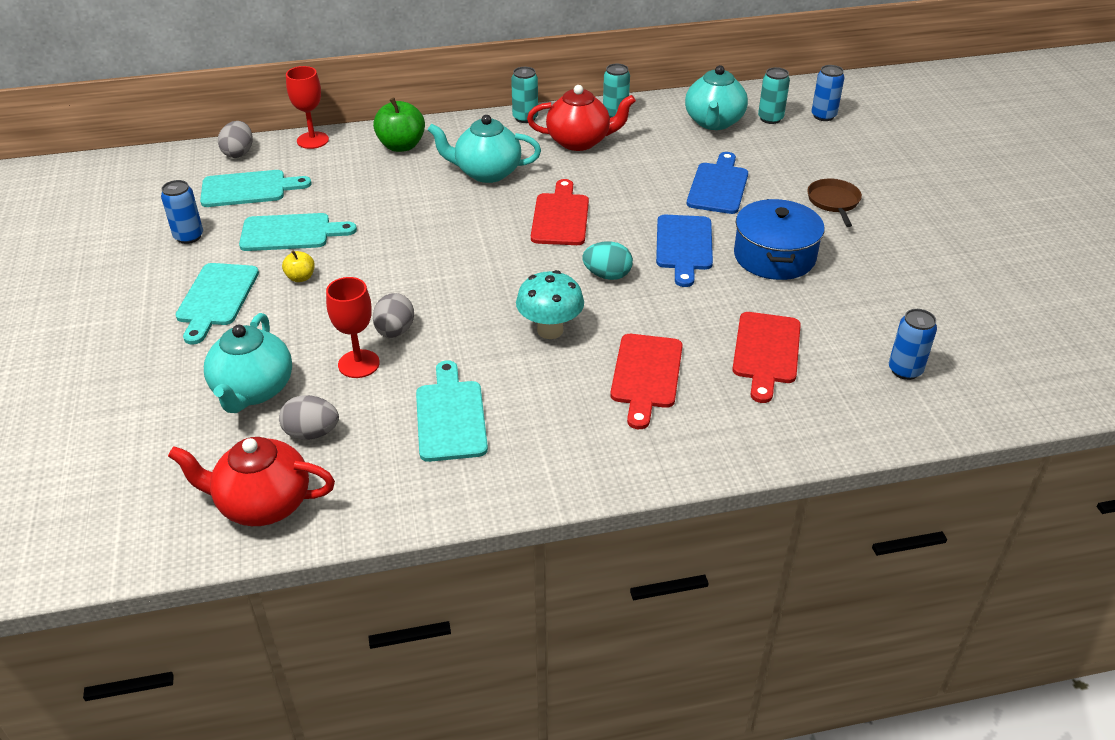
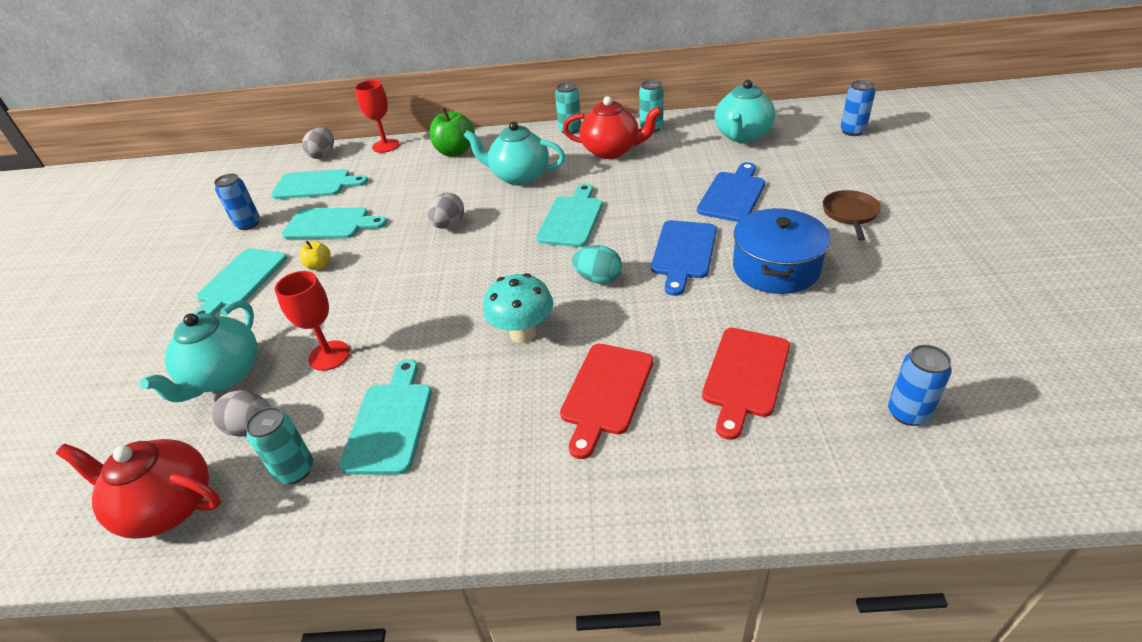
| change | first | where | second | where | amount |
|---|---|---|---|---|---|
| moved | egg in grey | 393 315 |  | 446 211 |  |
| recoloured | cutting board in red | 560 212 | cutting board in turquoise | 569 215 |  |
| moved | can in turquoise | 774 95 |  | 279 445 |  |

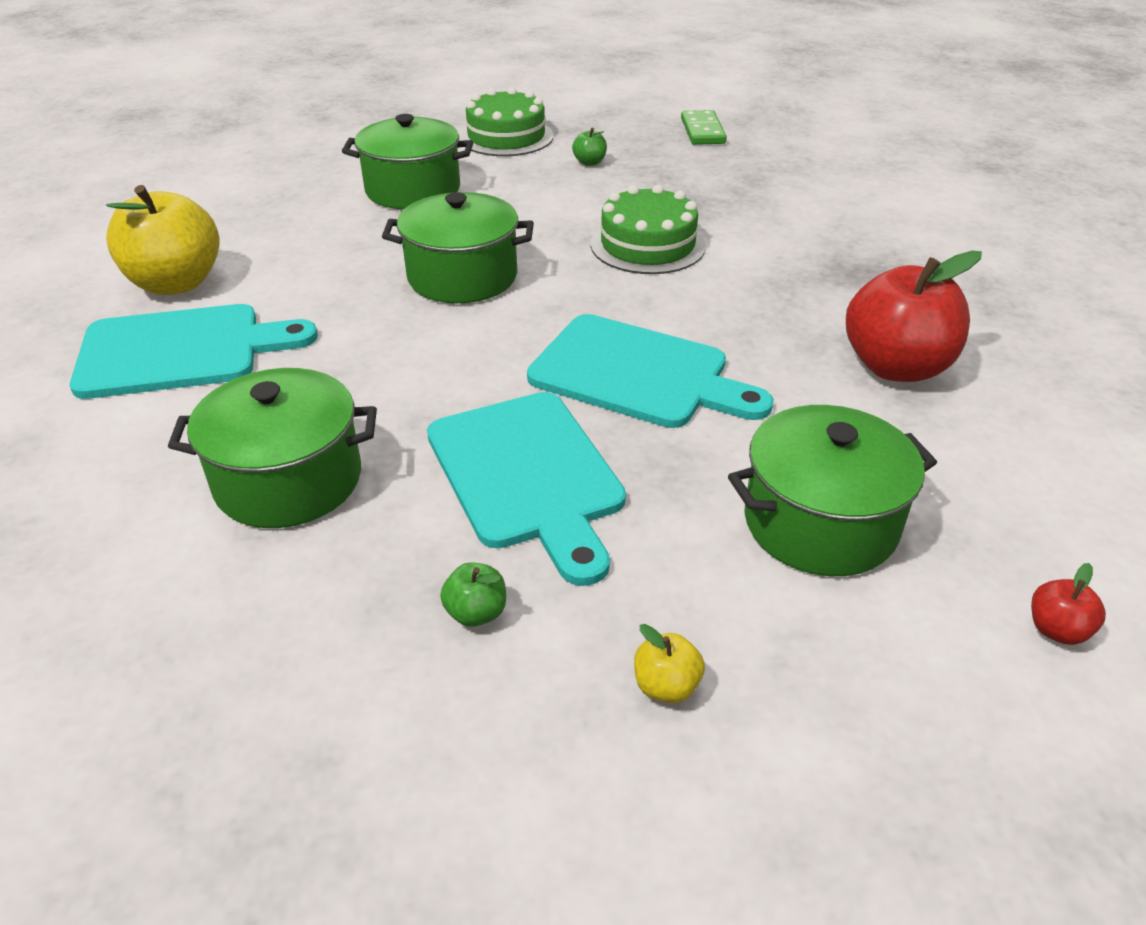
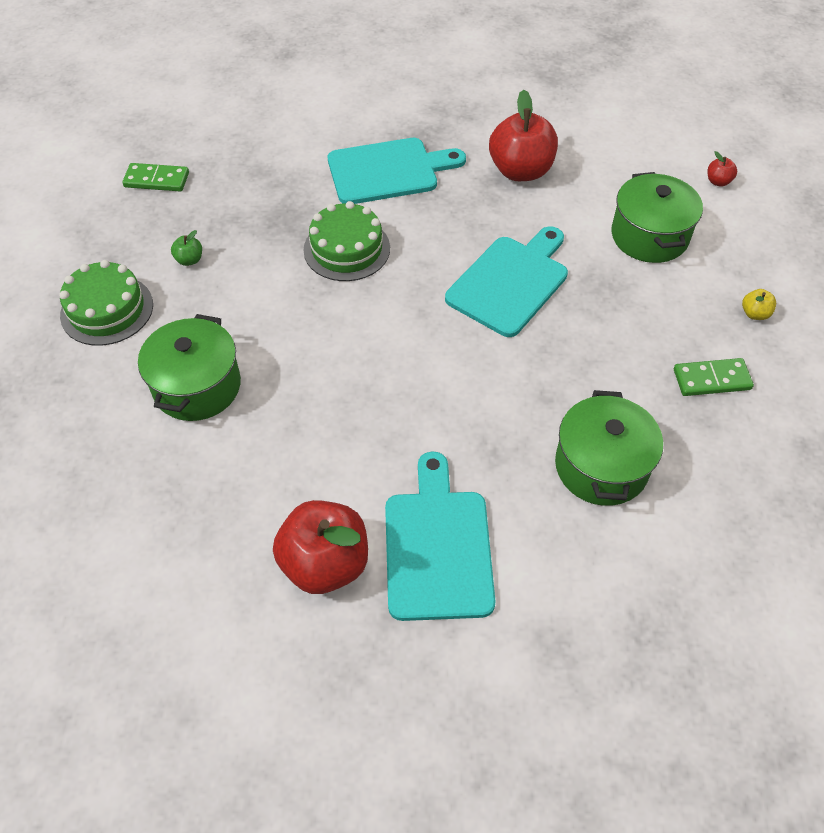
| change | first | where | second | where | amount |
|---|---|---|---|---|---|
| recoloured | apple in yellow | 162 240 | apple in red | 320 547 |  |
| removed | pot in green | 458 247 |  |  |  |
| moved | cutting board in turquoise | 526 489 |  | 397 171 |  |
| replaced | apple in green | 473 594 | domino in green | 714 377 |  |

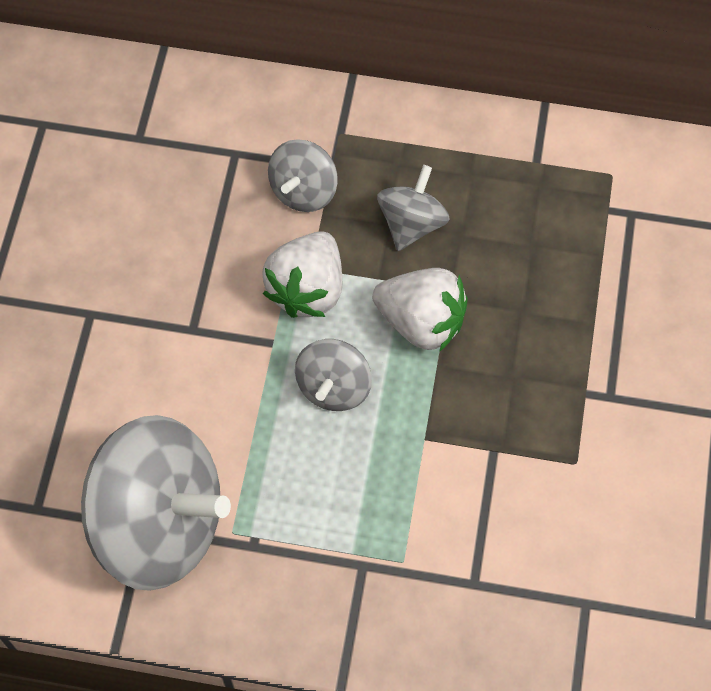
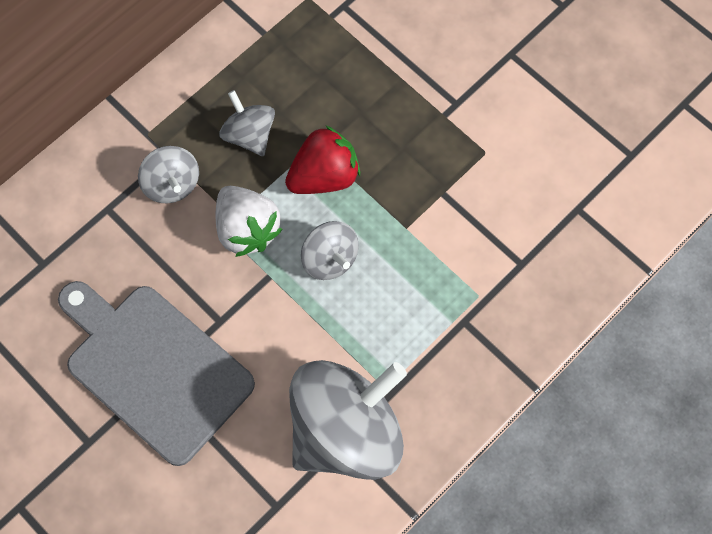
| change | first | where | second | where | amount |
|---|---|---|---|---|---|
| recoloured | strawberry in white | 420 310 | strawberry in red | 322 159 |  |
| added |  |  | cutting board in grey | 156 373 |  |

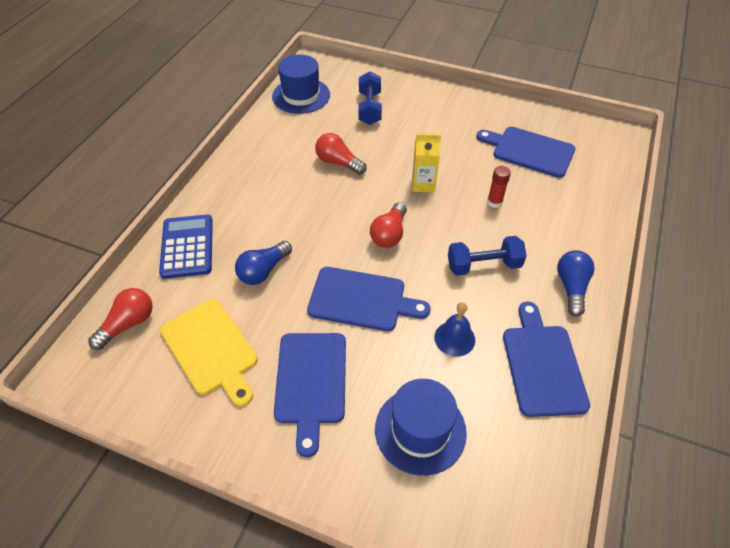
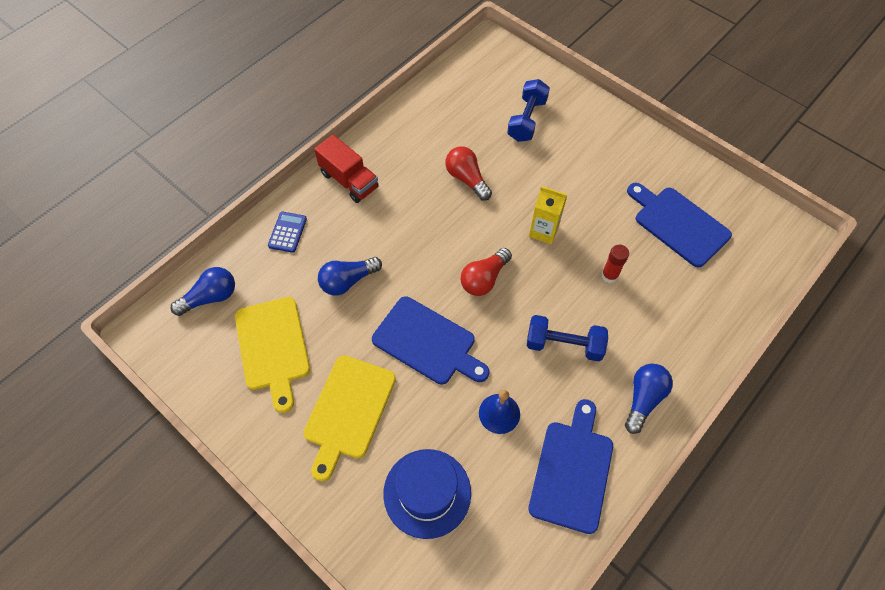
| change | first | where | second | where | amount |
|---|---|---|---|---|---|
| recoloured | light bulb in red | 120 319 | light bulb in blue | 203 291 |  |
| resized | calculator in blue | 186 246 |  | 287 232 | x0.58 |
| removed | hat in blue | 301 84 |  |  |  |
| recoloured | cutting board in blue | 310 395 | cutting board in yellow | 349 418 |  |
| added |  |  | truck in red | 346 169 |  |

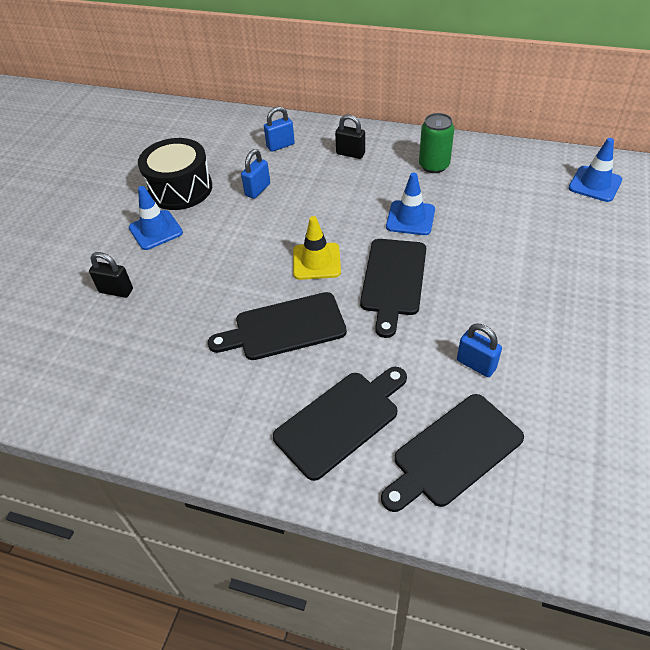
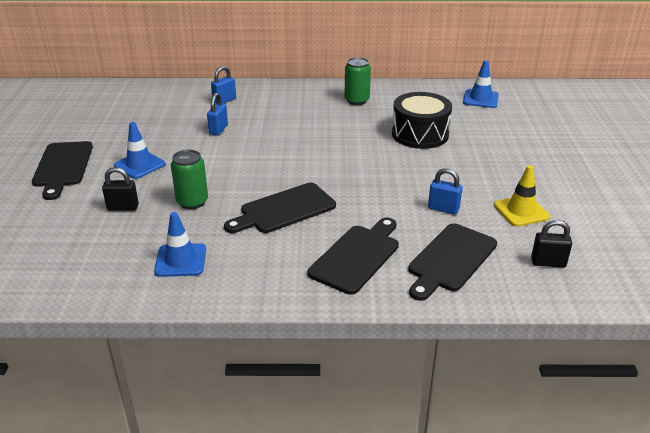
| change | first | where | second | where | amount |
|---|---|---|---|---|---|
| moved | drum in black | 175 174 |  | 422 120 |  |
| moved | traffic cone in yellow | 317 248 |  | 522 196 |  |
| moved | padlock in black | 350 136 |  | 551 244 |  |
| moved | cutting board in black | 393 288 |  | 62 170 |  |
| moved | traffic cone in blue | 410 204 |  | 180 244 |  |
| added |  |  | can in green | 189 179 |  |

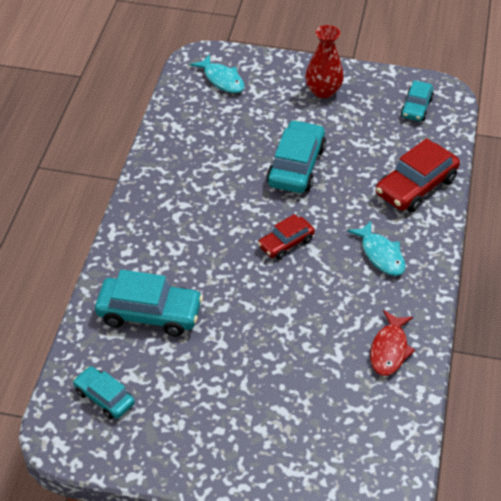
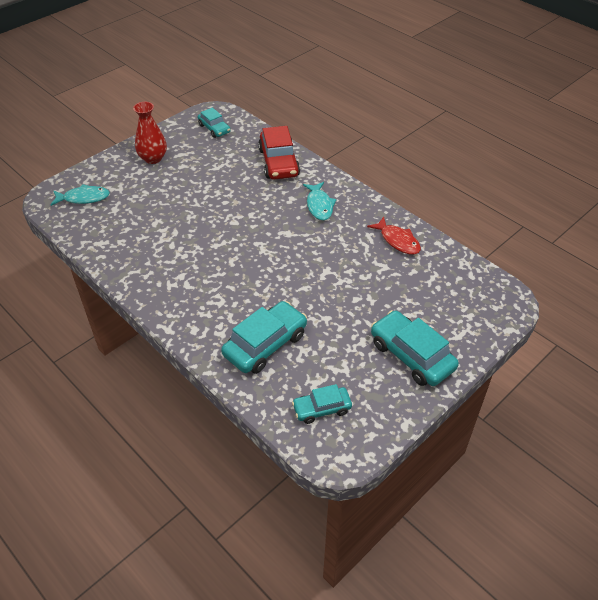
| change | first | where | second | where | amount |
|---|---|---|---|---|---|
| removed | car in red | 286 236 |  |  |  |
| moved | car in turquoise | 296 156 |  | 415 348 |  |
| turned | fish in turquoise | 376 248 |  | 320 201 | 75 degrees clockwise |

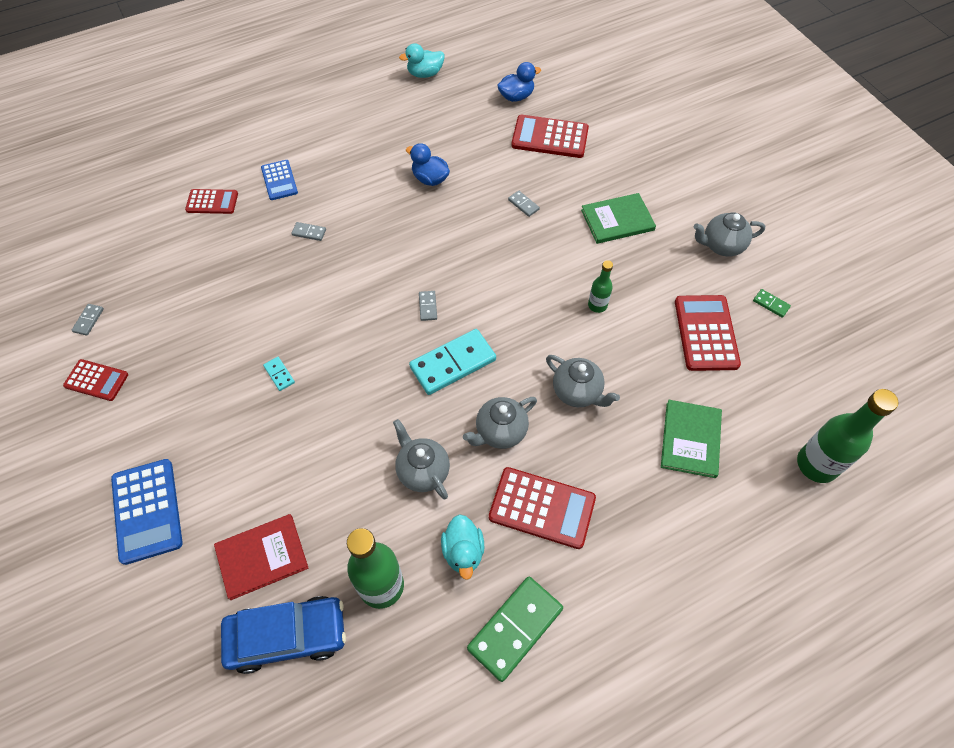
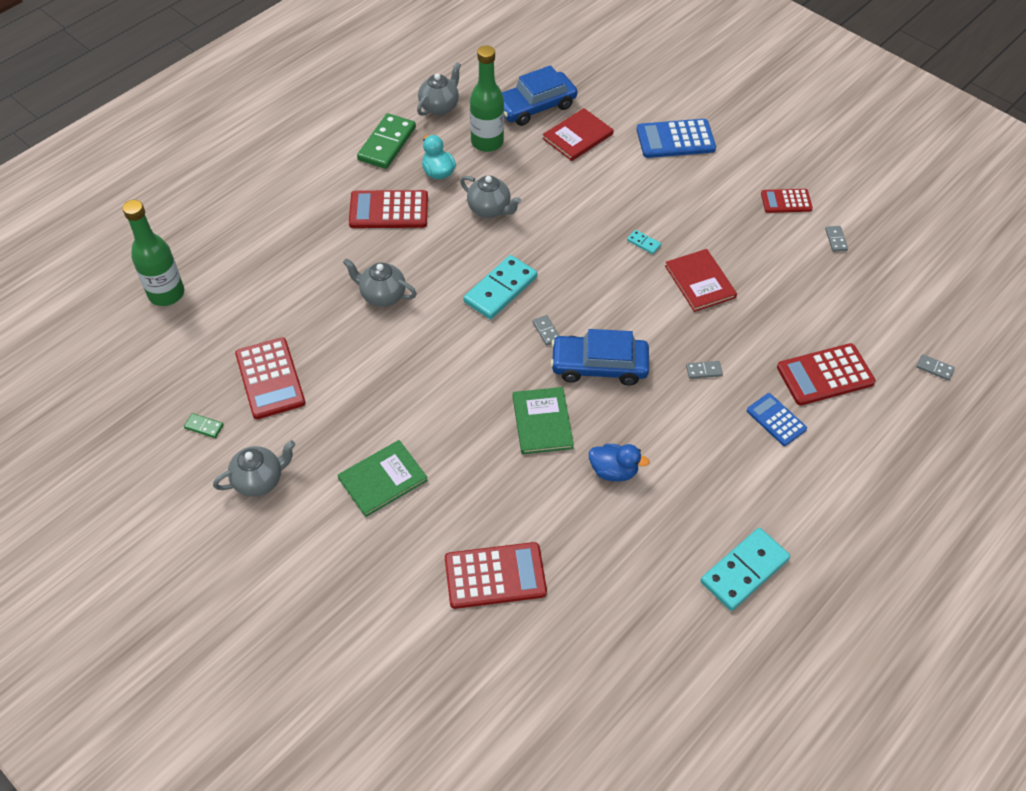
| change | first | where | second | where | amount |
|---|---|---|---|---|---|
| turned | calculator in blue | 147 512 |  | 676 138 | 60 degrees counterclockwise |
| resized | calculator in red | 211 201 |  | 826 374 | x1.61 |
| removed | duck in turquoise | 421 60 |  |  |  |
| moved | teapot in grey | 500 423 |  | 439 89 |  |
| removed | duck in blue | 519 82 |  |  |  |
| moved | domino in grey | 524 204 |  | 936 367 |  |
| removed | bottle in green | 600 286 |  |  |  |
| moved | book in green | 691 439 |  | 543 420 |  |
| added |  |  | car in blue | 600 357 |  |
| added |  |  | book in red | 701 280 |  |
| added |  |  | domino in turquoise | 745 569 |  |

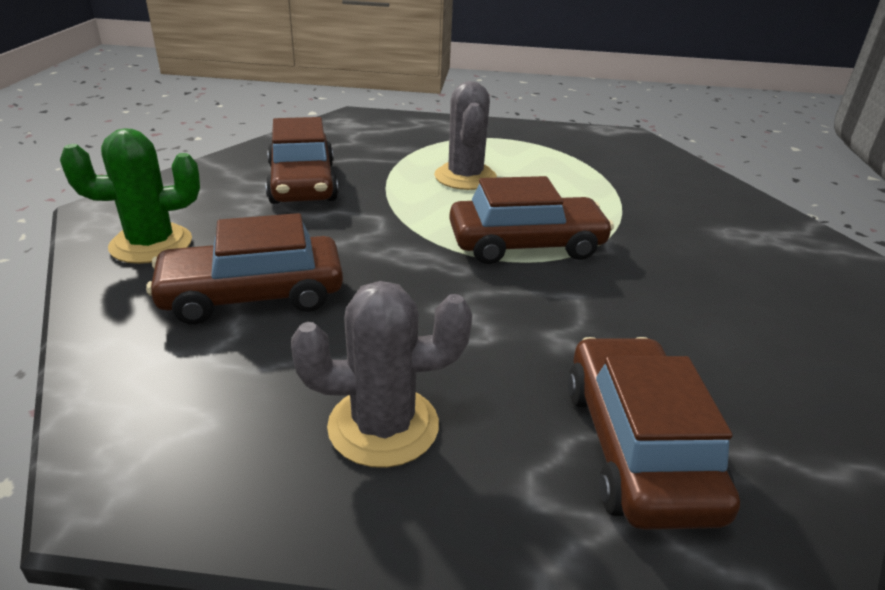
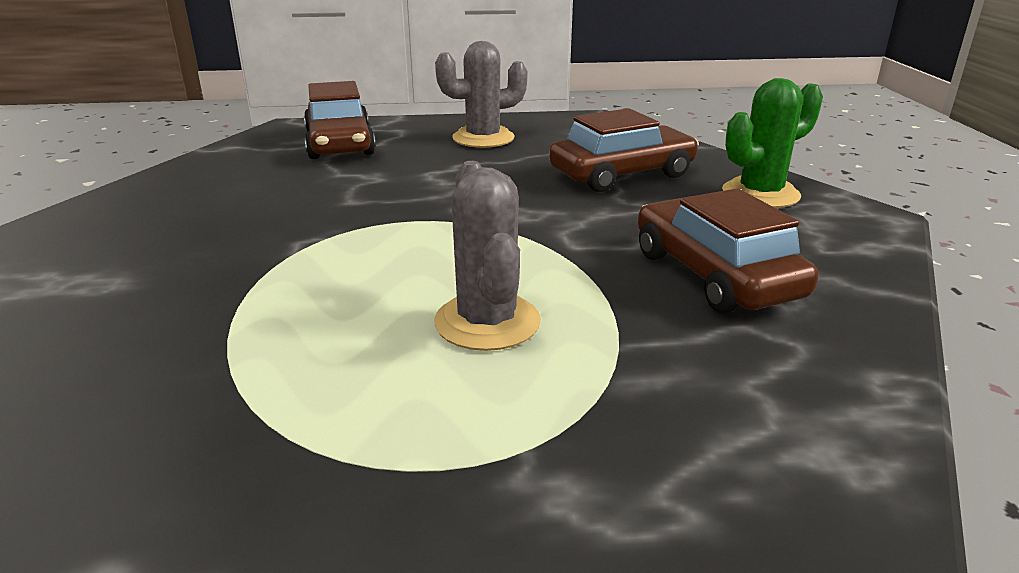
| change | first | where | second | where | amount |
|---|---|---|---|---|---|
| removed | car in brown | 531 220 |  |  |  |

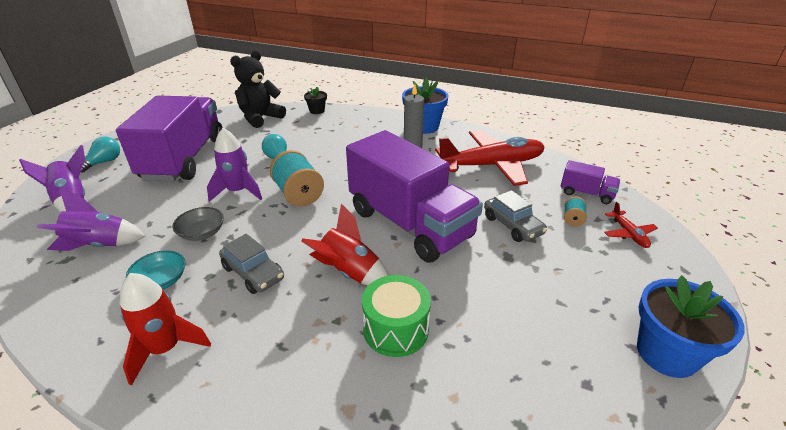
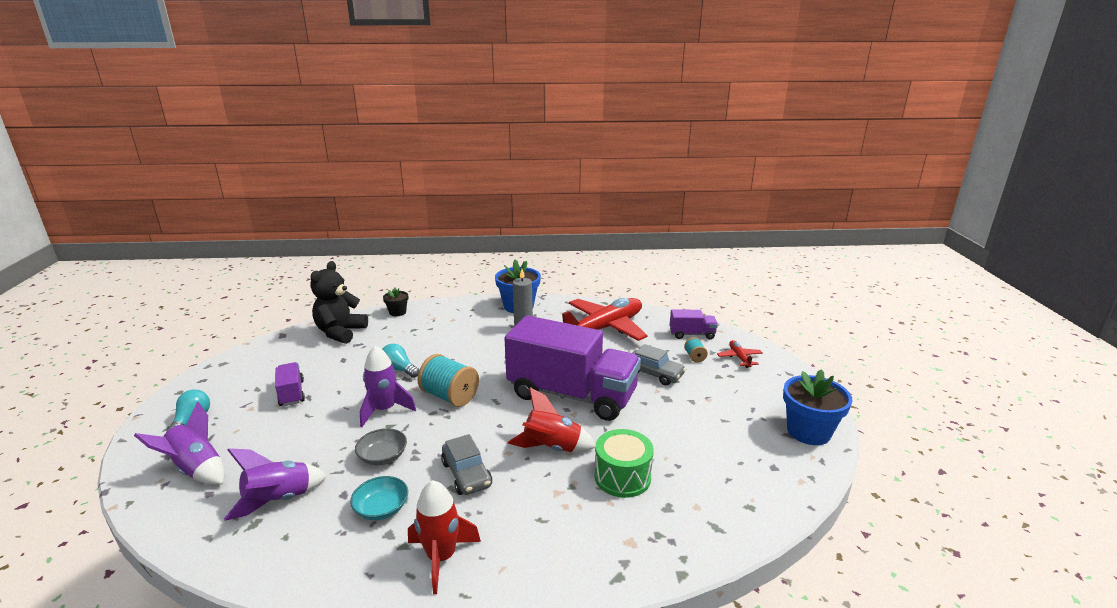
| change | first | where | second | where | amount |
|---|---|---|---|---|---|
| resized | truck in purple | 169 139 |  | 290 384 | x0.42 |
| turned | car in grey | 251 264 |  | 466 464 | 45 degrees clockwise |
| turned | plane in red | 631 225 |  | 740 354 | 150 degrees counterclockwise |

